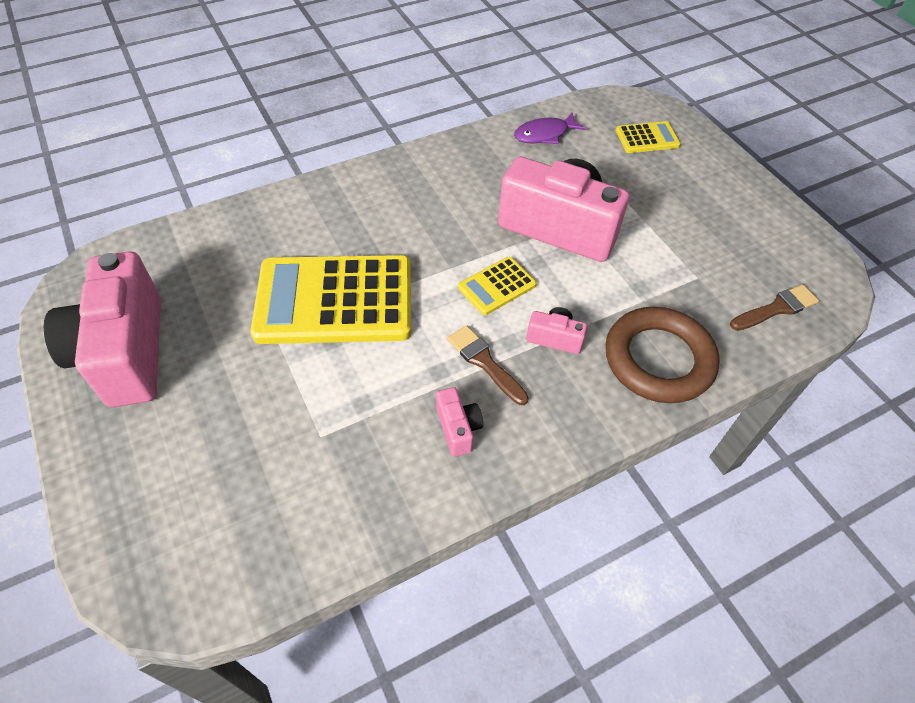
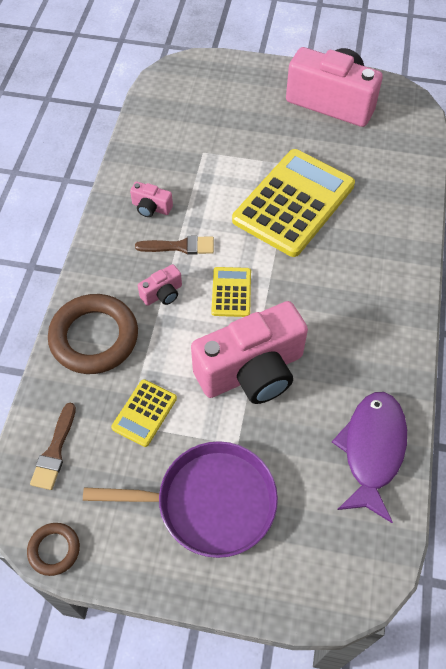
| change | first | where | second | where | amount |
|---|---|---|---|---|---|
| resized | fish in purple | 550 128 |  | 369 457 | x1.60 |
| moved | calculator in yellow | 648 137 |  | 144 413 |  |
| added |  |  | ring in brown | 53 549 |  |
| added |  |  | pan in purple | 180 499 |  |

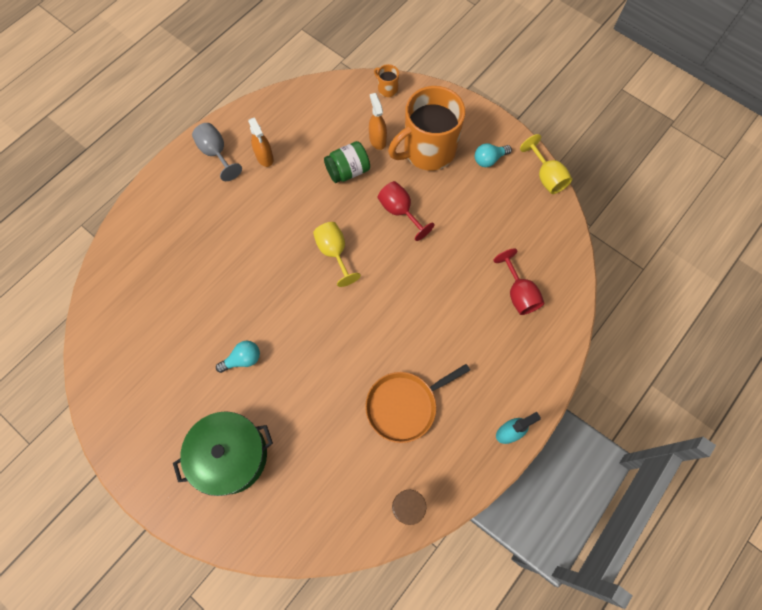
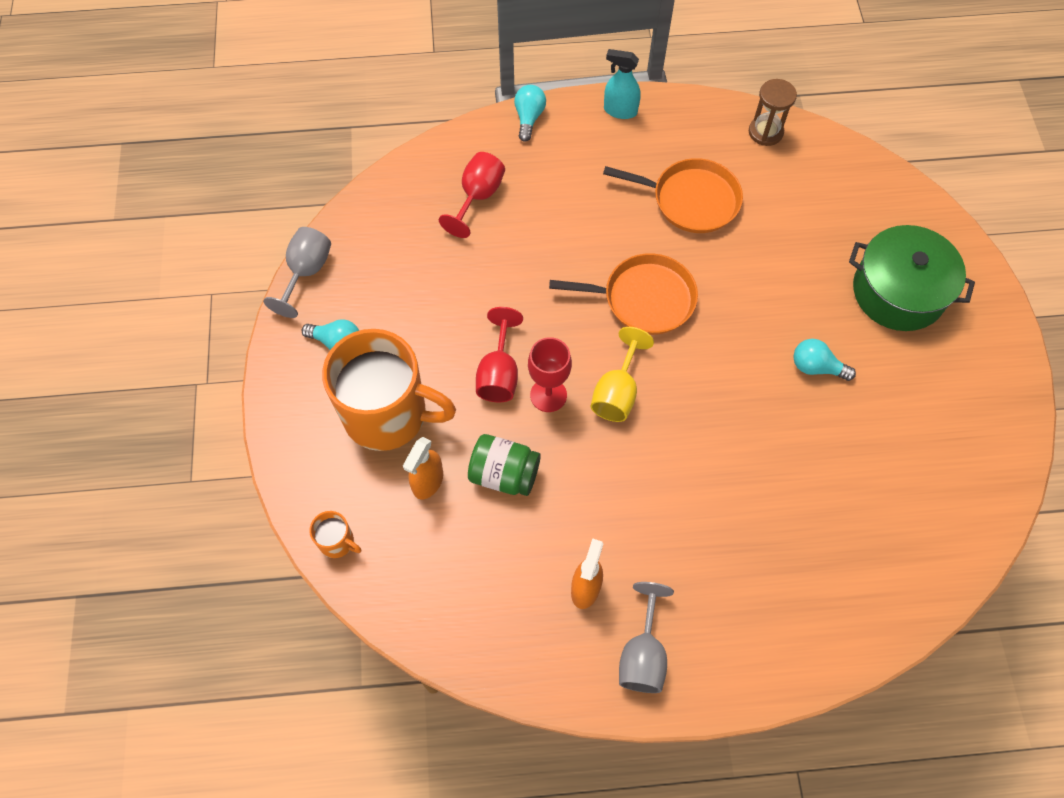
| change | first | where | second | where | amount |
|---|---|---|---|---|---|
| turned | mug in orange | 386 80 |  | 335 534 | 60 degrees counterclockwise |
| recoloured | goblet in yellow | 546 164 | goblet in grey | 297 272 |  |
| added |  |  | light bulb in turquoise | 530 113 |  |
| added |  |  | goblet in red | 550 374 |  |
| added |  |  | pan in orange | 623 294 |  |

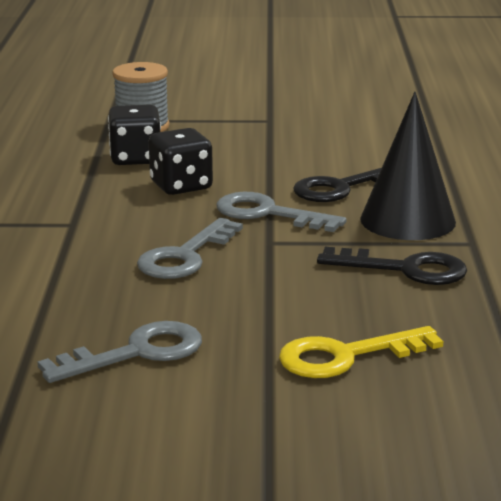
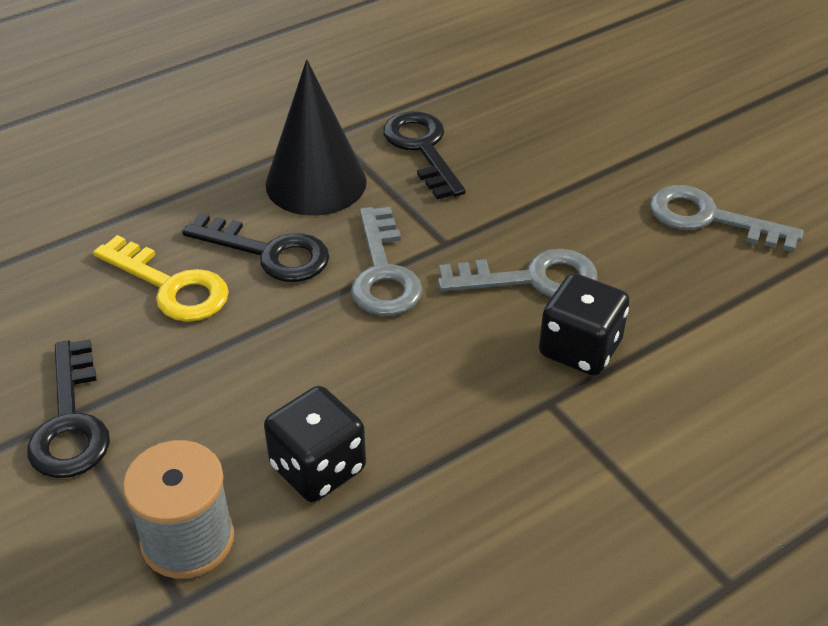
| change | first | where | second | where | amount |
|---|---|---|---|---|---|
| moved | dice in black | 181 161 |  | 584 324 |  |
| moved | key in yellow | 361 352 |  | 161 278 |  |
| added |  |  | key in black | 68 408 |  |

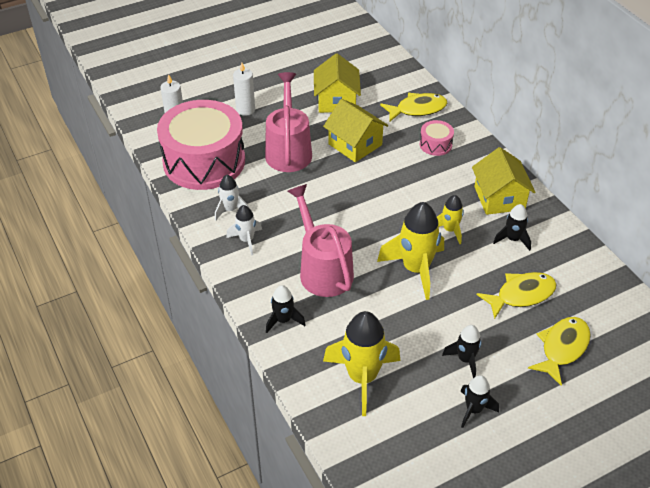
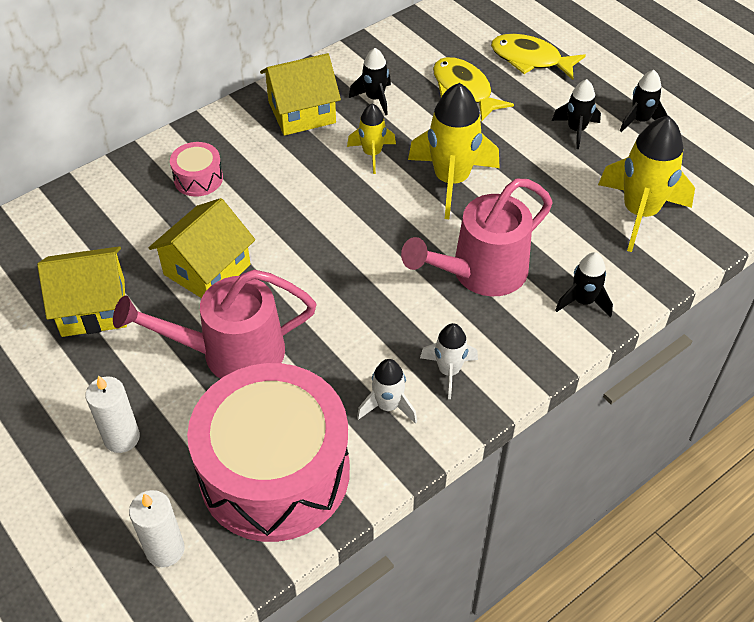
| change | first | where | second | where | amount |
|---|---|---|---|---|---|
| removed | fish in yellow | 413 107 |  |  |  |

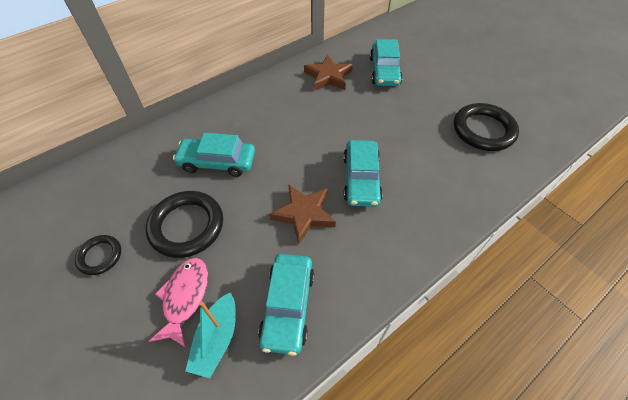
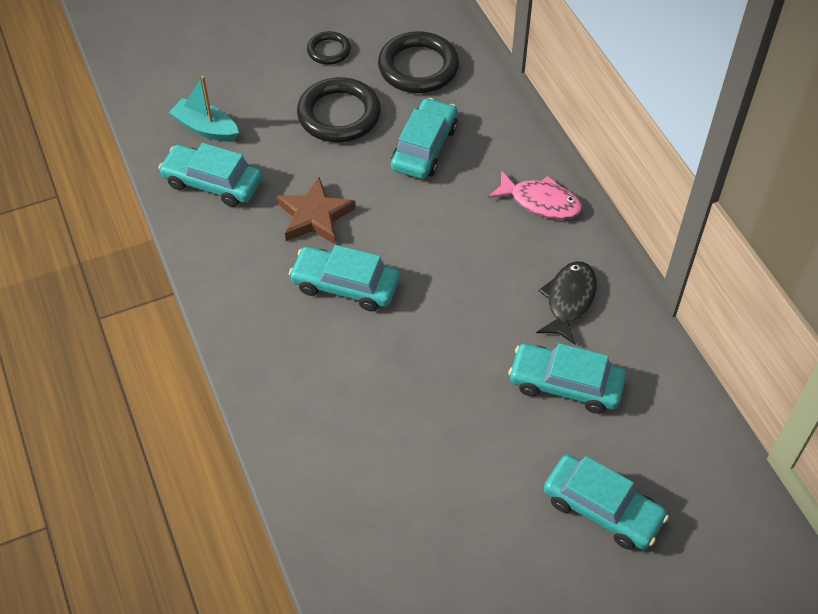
| change | first | where | second | where | amount |
|---|---|---|---|---|---|
| moved | fish in pink | 178 302 |  | 535 194 |  |
| replaced | star in brown | 328 73 | fish in black | 566 303 |  |
| moved | ring in black | 486 127 |  | 418 62 |  |
| added |  |  | car in turquoise | 606 502 |  |

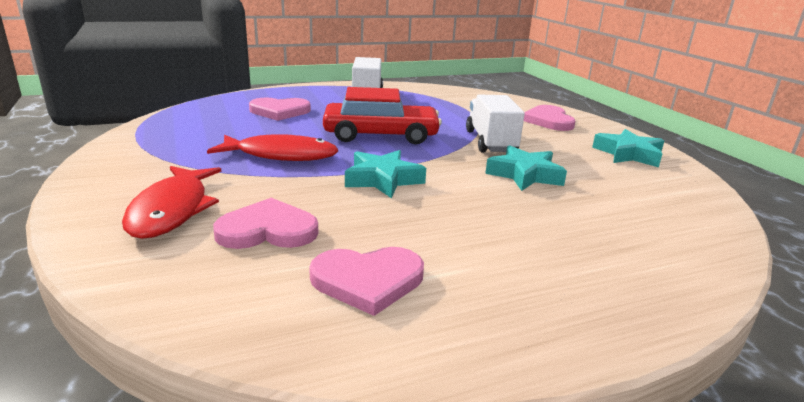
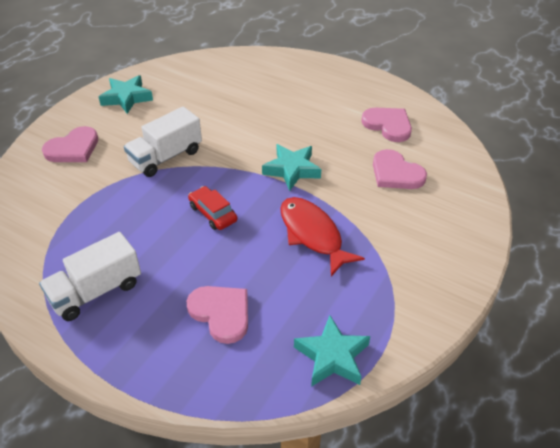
| change | first | where | second | where | amount |
|---|---|---|---|---|---|
| removed | fish in red | 171 202 |  |  |  |
| resized | car in red | 382 115 |  | 213 208 | x0.53 |
| moved | star in turquoise | 526 168 |  | 332 351 |  |

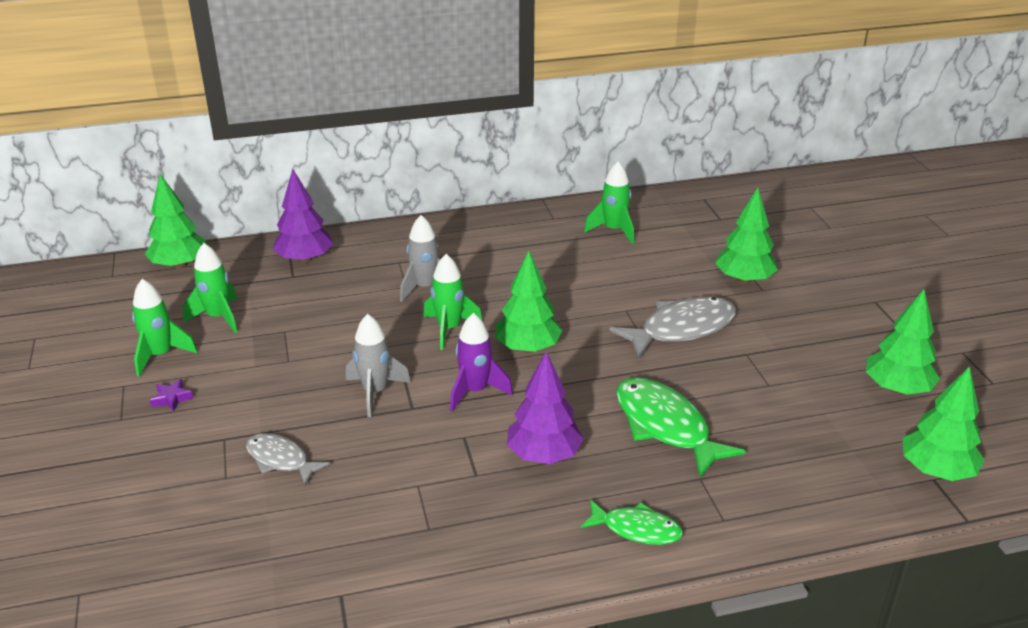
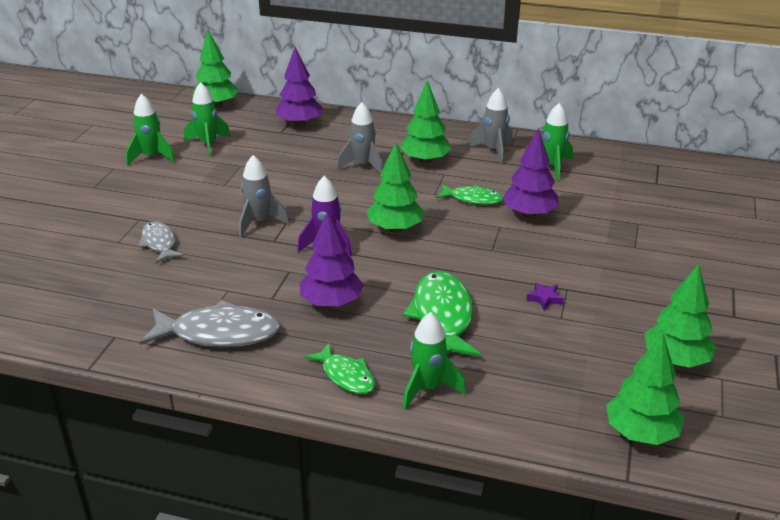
| change | first | where | second | where | amount |
|---|---|---|---|---|---|
| moved | star in purple | 171 395 |  | 545 296 |  |
| moved | rocket in green | 453 302 |  | 434 361 |  |
| moved | fish in grey | 672 328 |  | 210 323 |  |
| moved | tree in green | 746 236 |  | 425 122 |  |
| added |  |  | fish in green | 469 194 |  |
| added |  |  | rocket in grey | 490 126 |  |
| added |  |  | tree in purple | 531 173 |  |

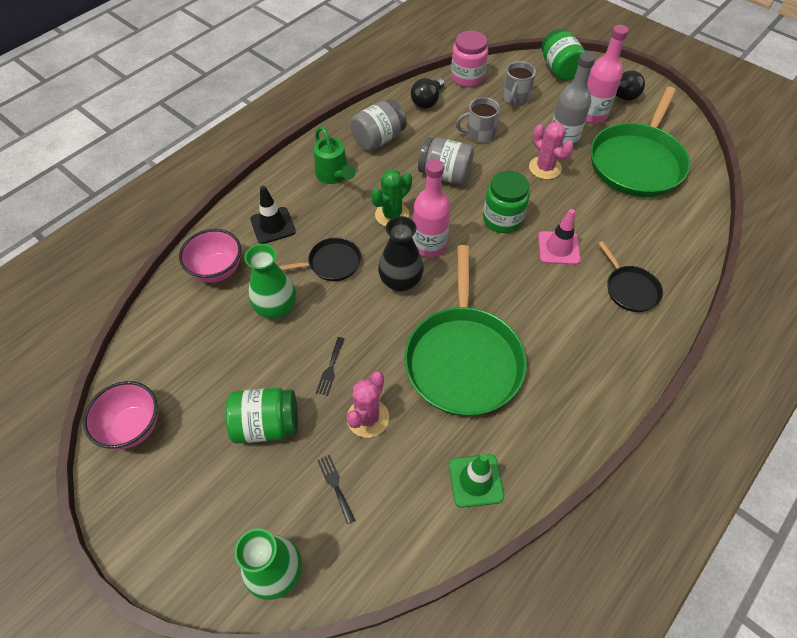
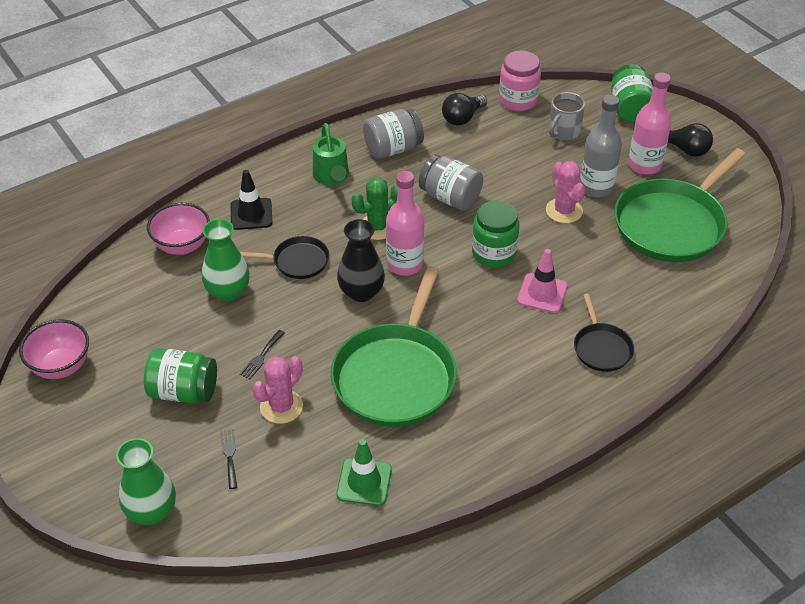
| change | first | where | second | where | amount |
|---|---|---|---|---|---|
| removed | mug in grey | 478 120 |  |  |  |

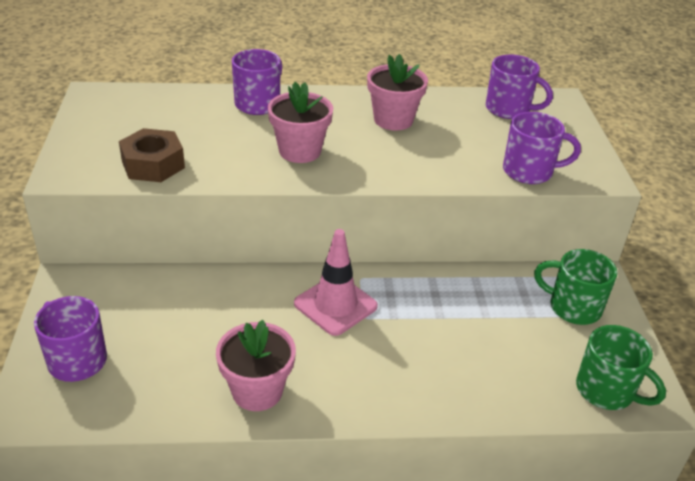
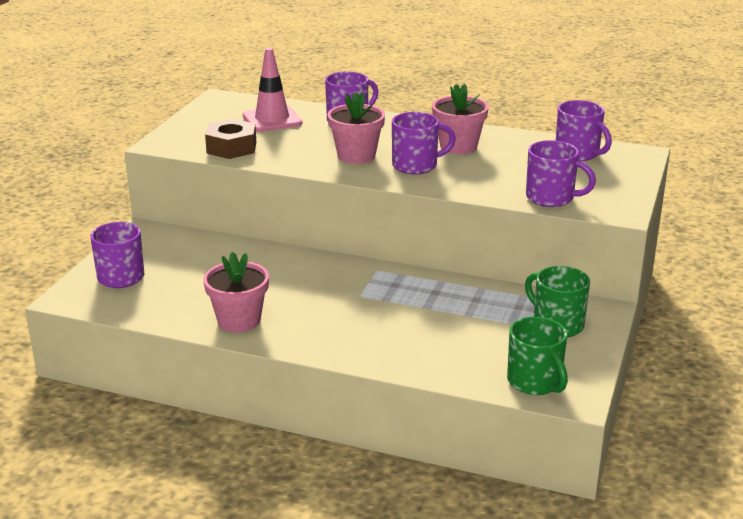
| change | first | where | second | where | amount |
|---|---|---|---|---|---|
| moved | traffic cone in pink | 336 282 |  | 272 90 |  |
| added |  |  | mug in purple | 424 143 |  |

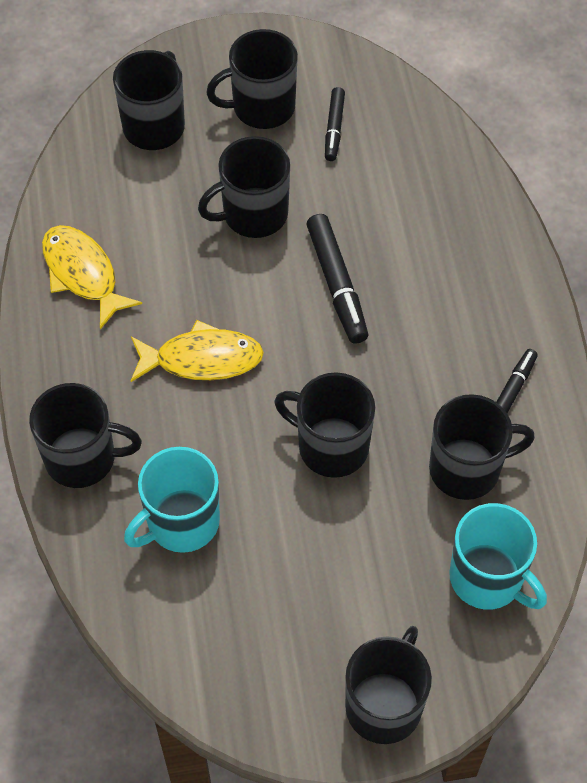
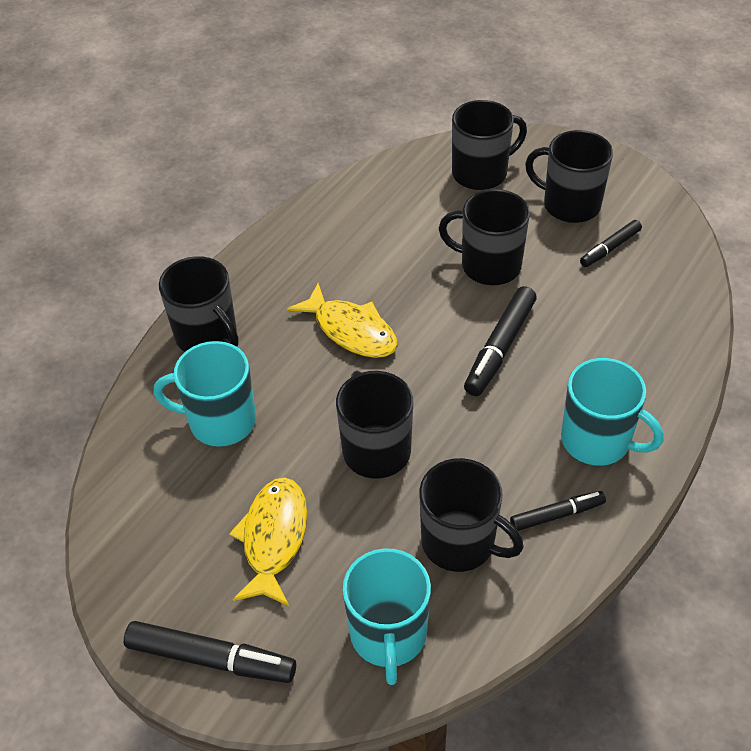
| change | first | where | second | where | amount |
|---|---|---|---|---|---|
| moved | fish in yellow | 92 277 |  | 268 542 |  |
| replaced | mug in black | 388 685 | marker in black | 210 652 |  |
| added |  |  | mug in turquoise | 612 412 |  |

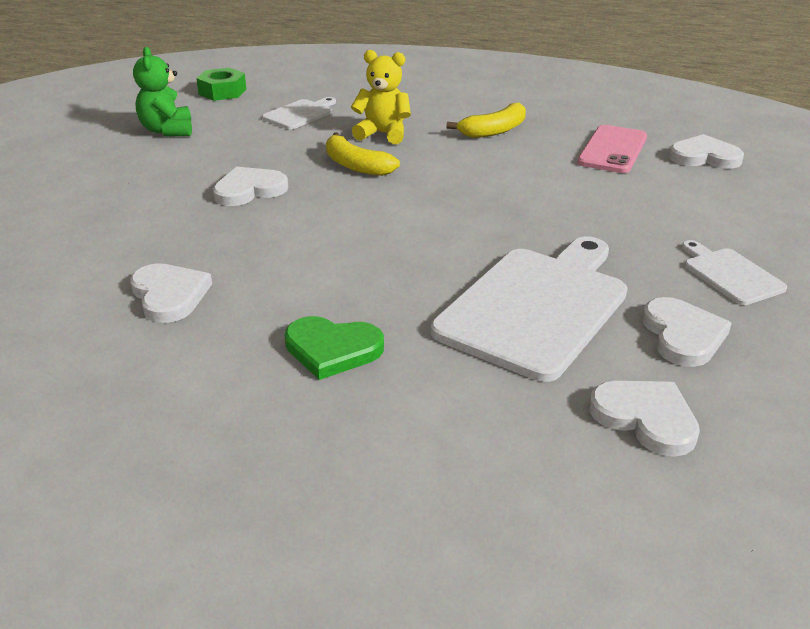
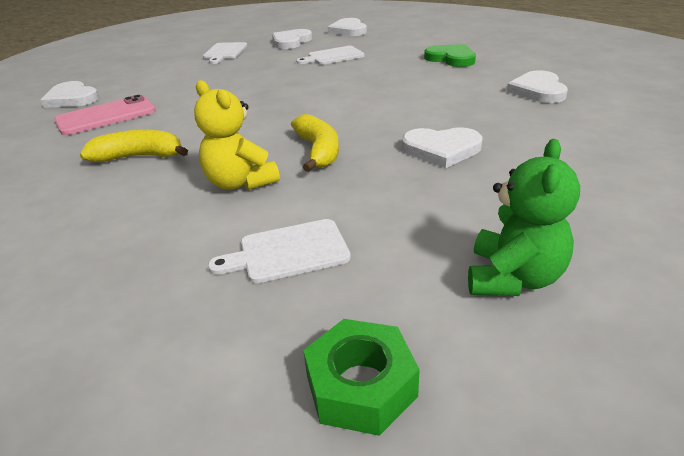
| change | first | where | second | where | amount |
|---|---|---|---|---|---|
| resized | cutting board in white | 529 309 |  | 330 55 | x0.49 |

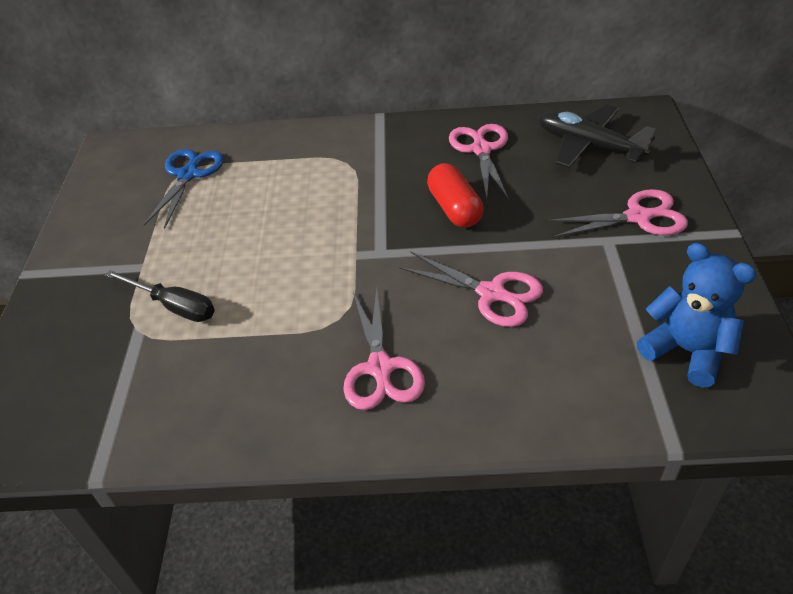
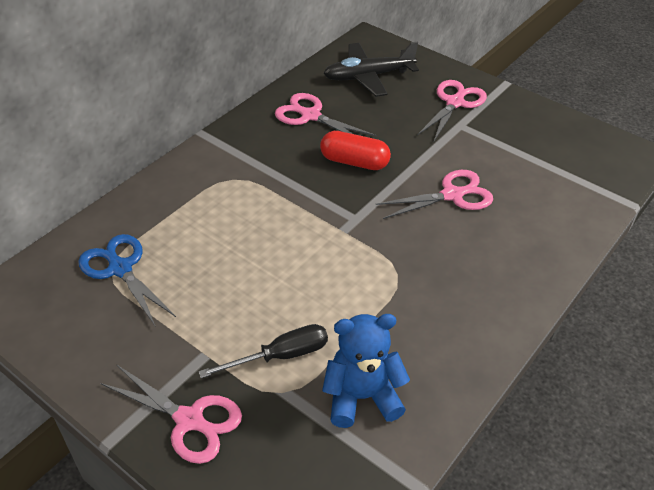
| change | first | where | second | where | amount |
|---|---|---|---|---|---|
| moved | scissors in pink | 384 348 |  | 171 414 |  |
| moved | teddy bear in blue | 697 315 |  | 366 371 |  |

